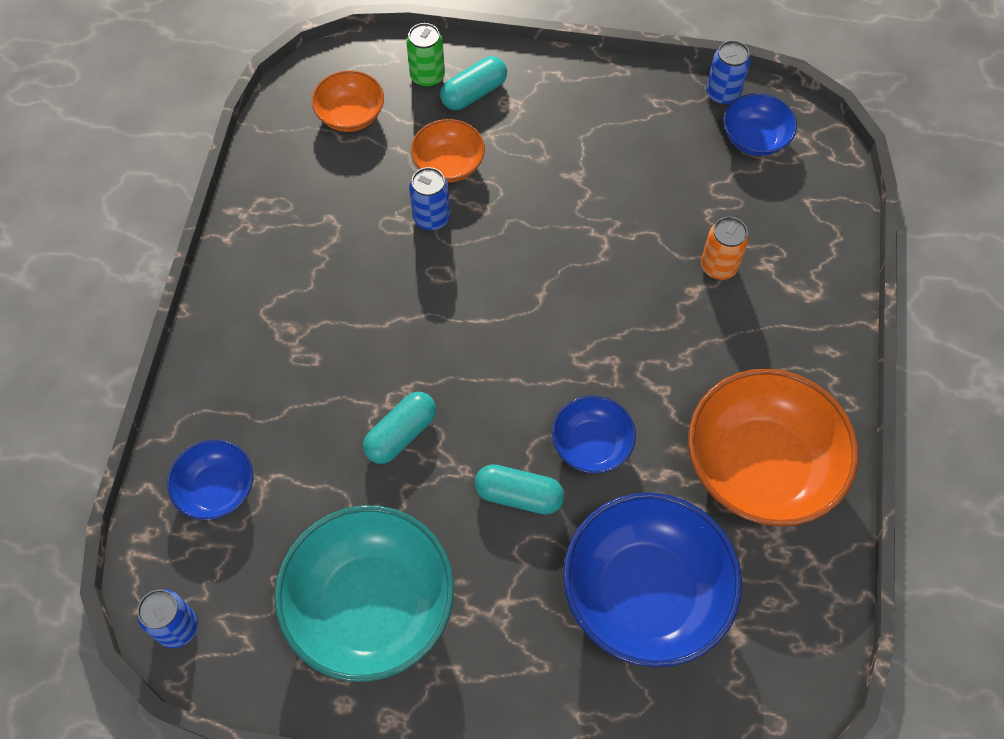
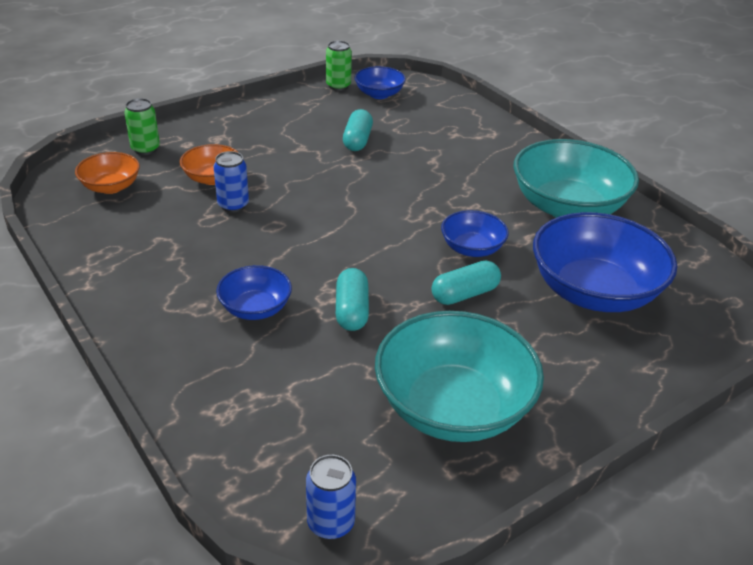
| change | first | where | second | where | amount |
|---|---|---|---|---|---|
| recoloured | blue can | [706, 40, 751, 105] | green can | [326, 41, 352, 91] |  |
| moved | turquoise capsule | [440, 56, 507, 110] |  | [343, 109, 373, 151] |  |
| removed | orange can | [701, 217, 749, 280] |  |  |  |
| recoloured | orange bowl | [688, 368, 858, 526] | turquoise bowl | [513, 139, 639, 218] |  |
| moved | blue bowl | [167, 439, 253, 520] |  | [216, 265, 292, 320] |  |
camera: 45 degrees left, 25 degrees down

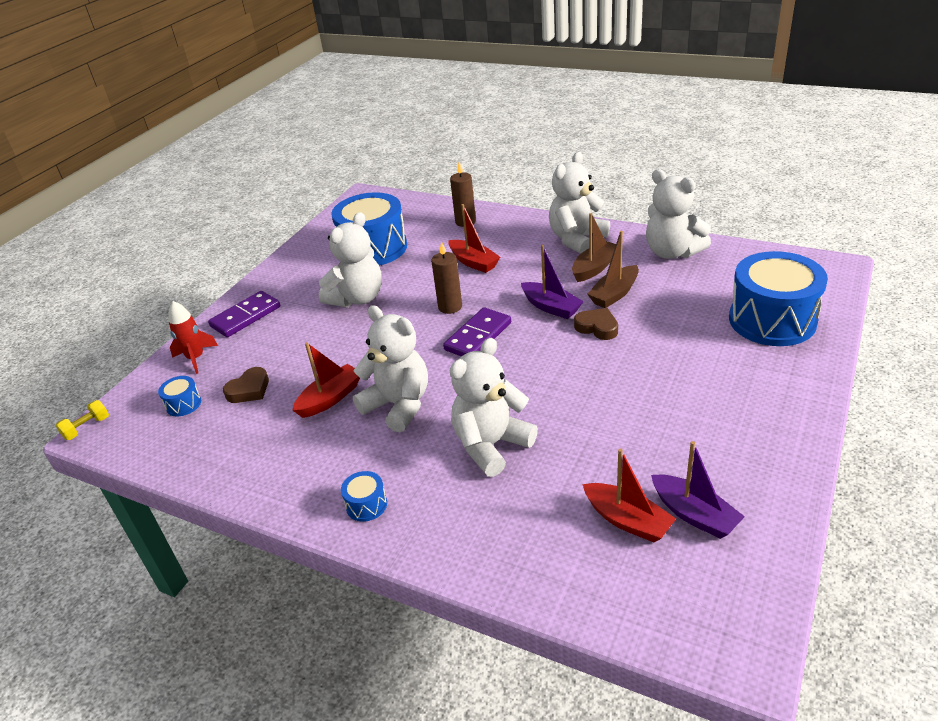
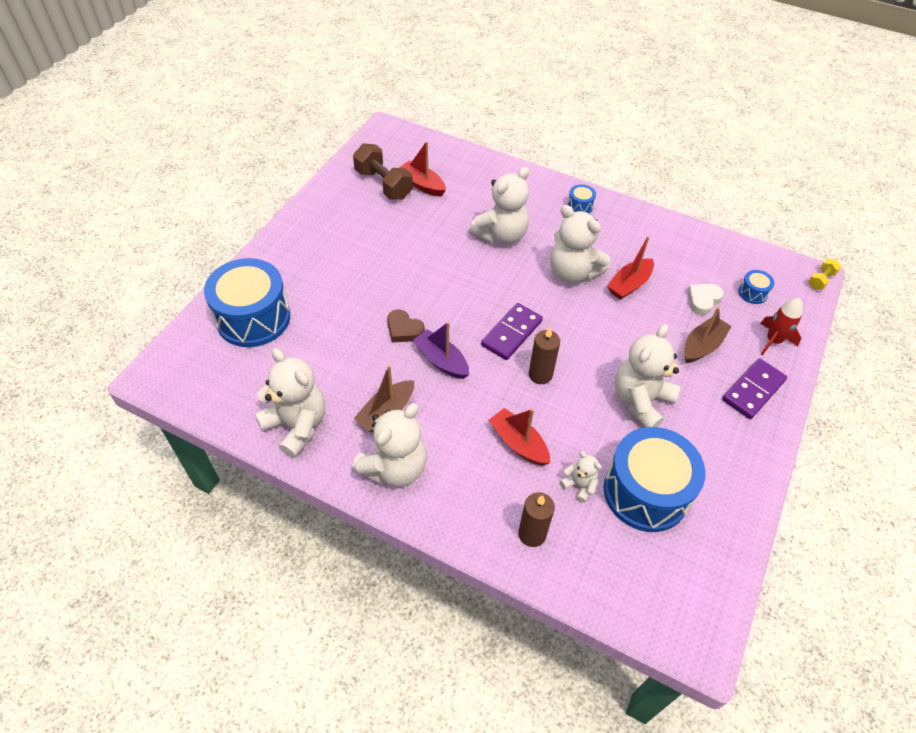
| change | first | where | second | where | amount |
|---|---|---|---|---|---|
| moved | brown boat | [587, 231, 639, 308] |  | [684, 307, 732, 363] |  |
| recoloured | brown heart | [223, 367, 269, 403] | white heart | [687, 284, 724, 315] |  |
| replaced | purple boat | [651, 441, 745, 539] | brown dumbbell | [353, 143, 413, 200] |  |
| added |  |  | white teddy bear | [560, 451, 601, 503] |  |
camera: 175 degrees right, 15 degrees up

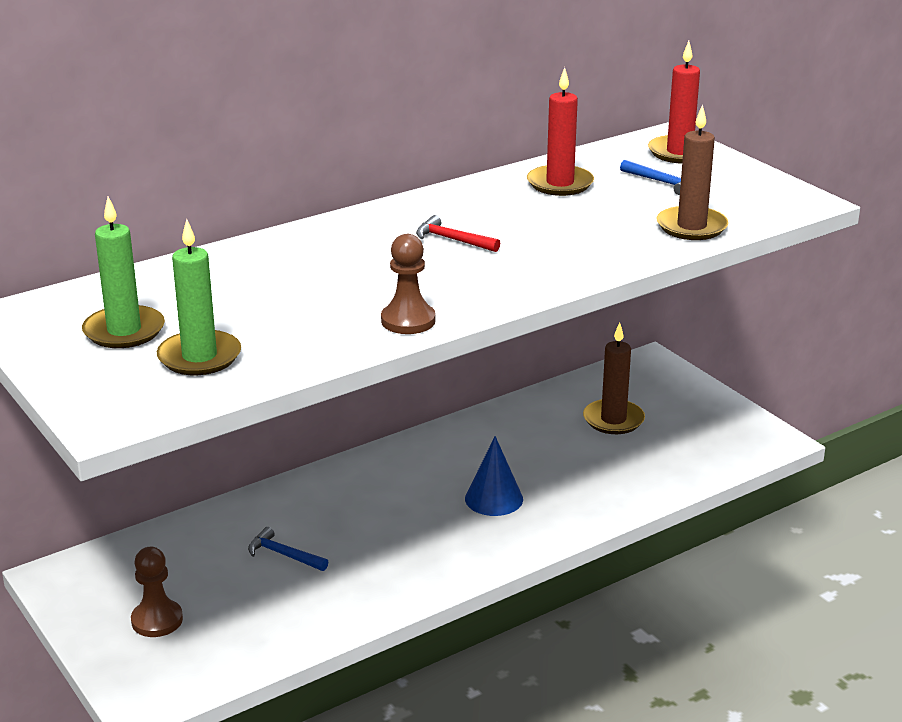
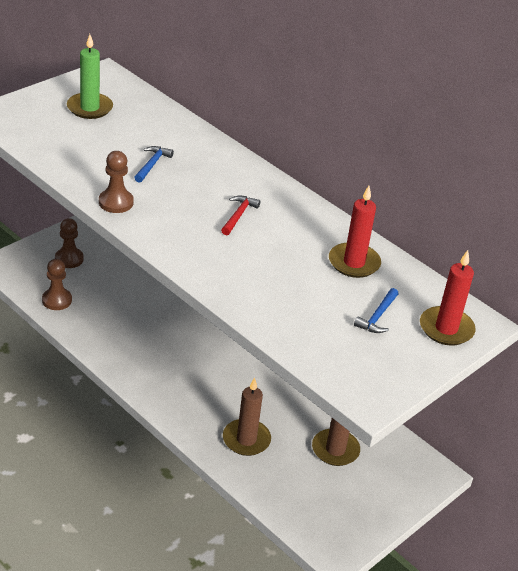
| change | first | where | second | where | amount |
|---|---|---|---|---|---|
| moved | brown candle | [656, 104, 729, 240] |  | [223, 378, 271, 456] |  |
| removed | green candle | [157, 219, 241, 375] |  |  |  |
| removed | blue cone | [465, 436, 523, 516] |  |  |  |
| moved | blue hammer | [248, 527, 328, 571] |  | [134, 146, 174, 183] |  |
| added |  |  | brown pawn | [42, 259, 72, 310] |  |
camera: 75 degrees right, 10 degrees up

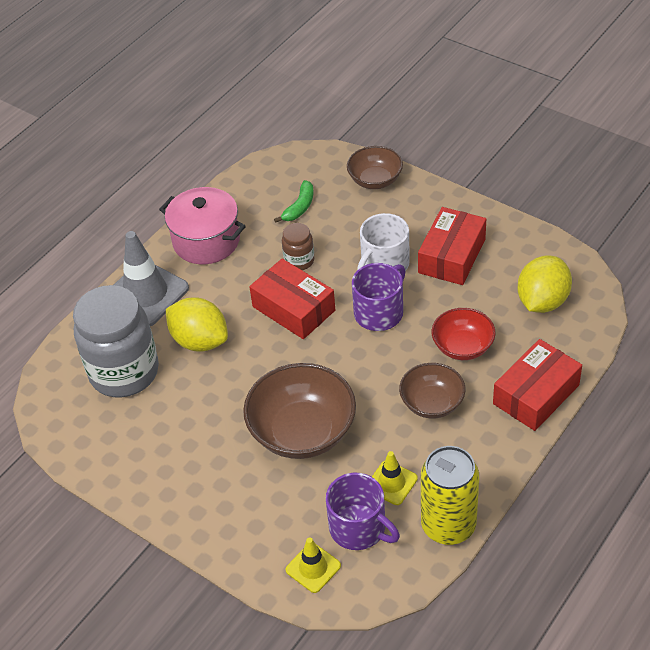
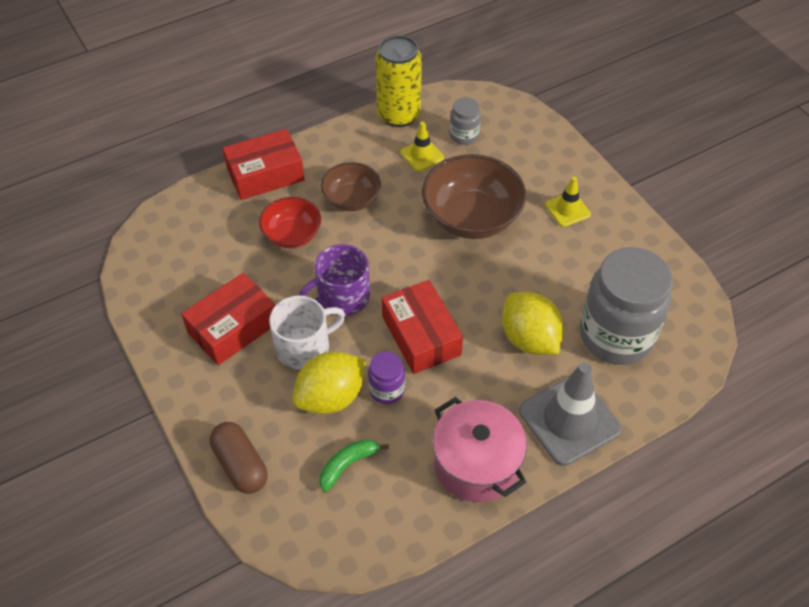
| change | first | where | second | where | amount |
|---|---|---|---|---|---|
| replaced | brown bowl | [347, 146, 403, 189] | brown capsule | [210, 422, 267, 494] |  |
| recoloured | brown jar | [282, 223, 314, 270] | purple jar | [368, 351, 405, 404] |  |
| moved | yellow lemon | [517, 256, 572, 313] |  | [293, 351, 366, 414] |  |
| replaced | purple mug | [326, 473, 400, 550] | grey jar | [450, 97, 481, 145] |  |
| moved | yellow traffic cone | [285, 537, 341, 593] |  | [545, 177, 591, 227] |  |
camera: 160 degrees left, 5 degrees up

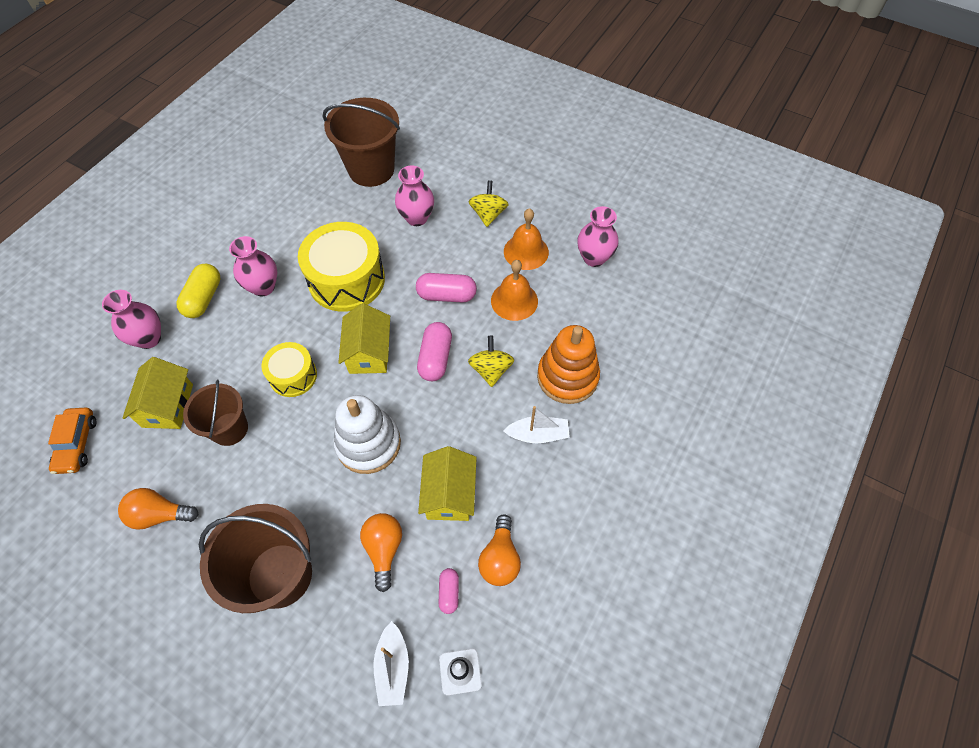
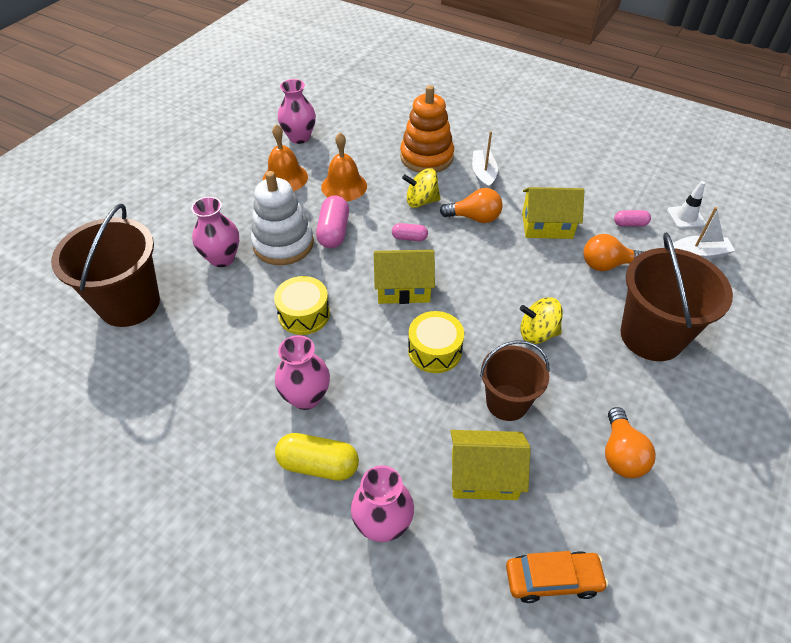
| change | first | where | second | where | amount |
|---|---|---|---|---|---|
| moved | yellow spinning top | [468, 180, 509, 227] |  | [520, 297, 563, 344] |  |
| resized | yellow drum | [298, 222, 385, 312] |  | [274, 276, 330, 335] | x0.57 |
| resized | pink capsule | [417, 322, 452, 381] |  | [392, 223, 428, 241] | x0.57 |
| moved | white stacking toy | [333, 395, 401, 474] |  | [251, 171, 314, 265] |  |
| moved | orange light bulb | [478, 514, 521, 586] |  | [440, 188, 502, 223] |  |
camera: 90 degrees left, 10 degrees down

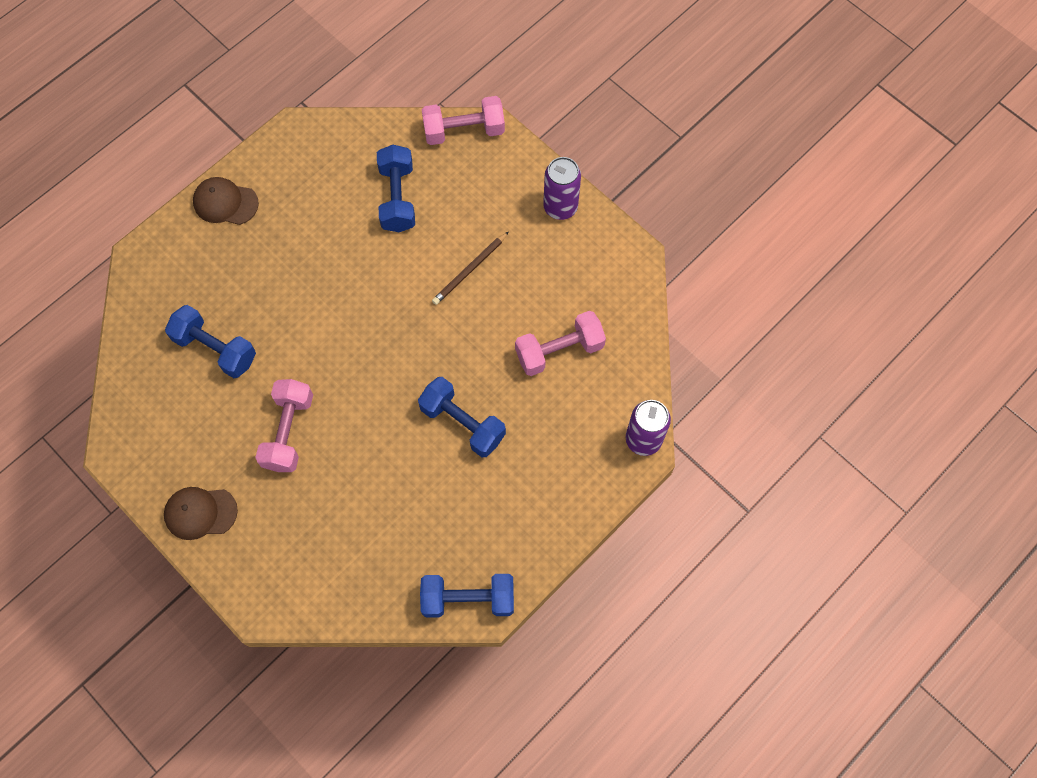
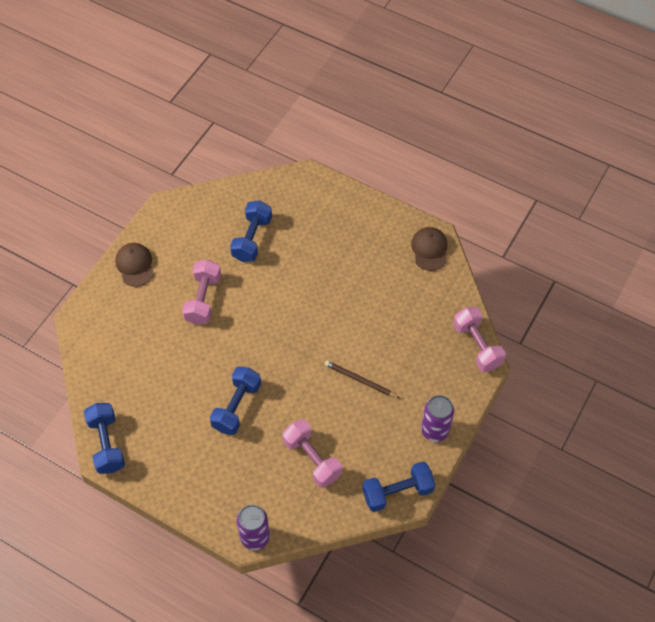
| change | first | where | second | where | amount |
|---|---|---|---|---|---|
| moved | blue dumbbell | [377, 145, 415, 232] |  | [362, 462, 435, 512] |  |
| moved | brown cap | [193, 177, 259, 225] |  | [411, 227, 447, 271] |  |
| turned | pink dumbbell | [255, 379, 313, 472] |  | [182, 260, 221, 325] | 75 degrees counterclockwise |
camera: 75 degrees right, 10 degrees down

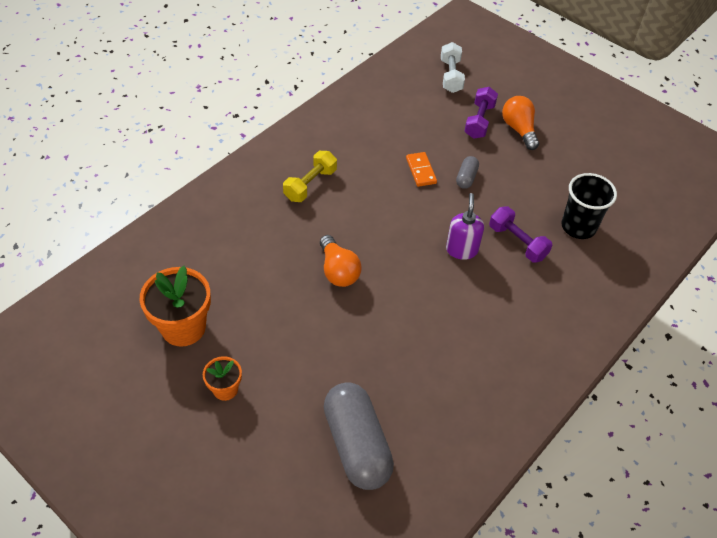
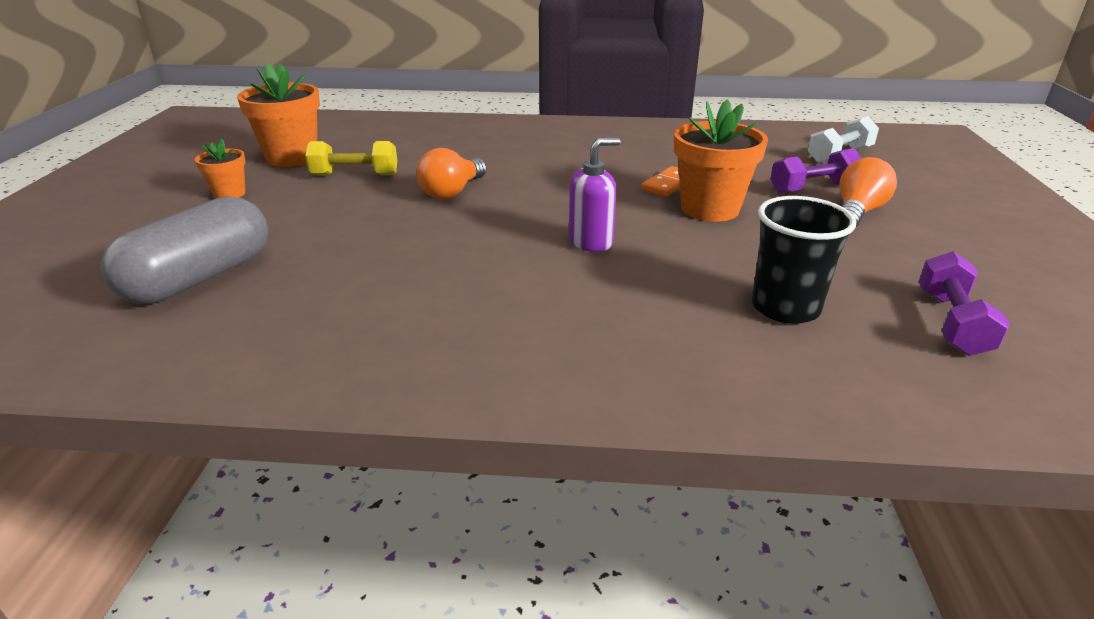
| change | first | where | second | where | amount |
|---|---|---|---|---|---|
| moved | yellow dumbbell | [283, 151, 337, 202] |  | [305, 141, 397, 176] |  |
| replaced | grey capsule | [456, 156, 479, 189] | orange flower pot | [674, 99, 768, 222] |  |
| moved | purple dumbbell | [489, 206, 552, 263] |  | [919, 251, 1010, 356] |  |
camera: 55 degrees right, 20 degrees down

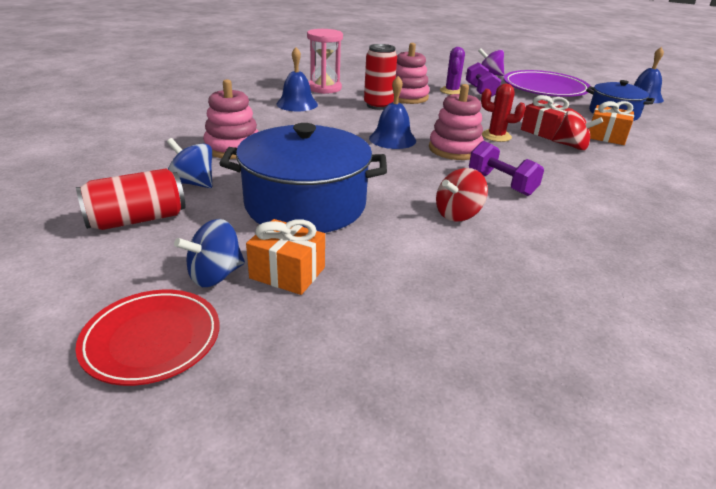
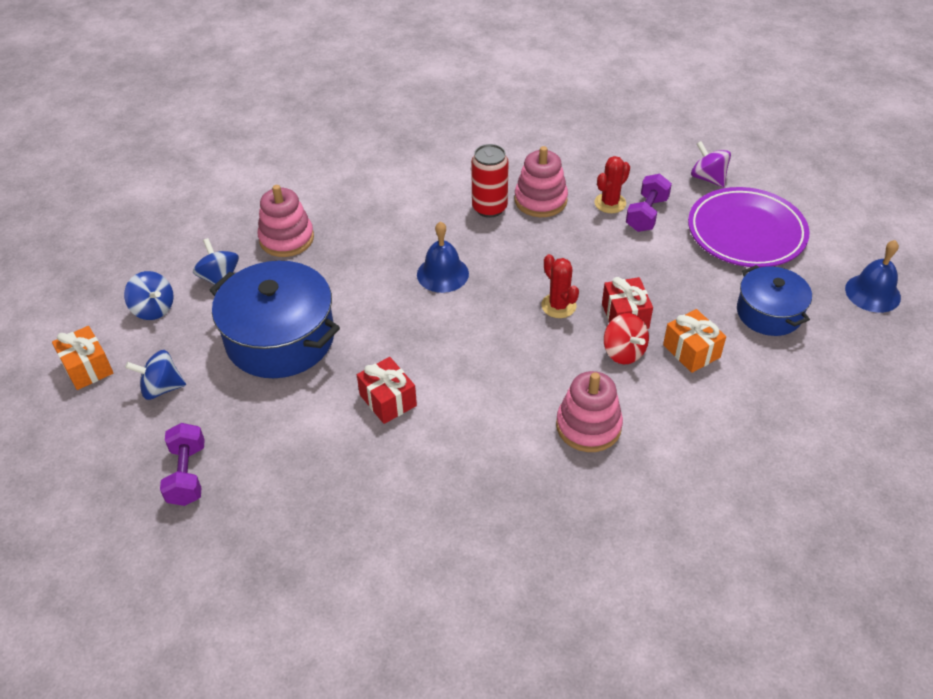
| change | first | where | second | where | amount |
|---|---|---|---|---|---|
| removed | pink hourglass | [307, 29, 343, 94] |  |  |  |
| removed | blue bell | [276, 47, 318, 111] |  |  |  |
| recoloured | purple cactus | [440, 47, 465, 95] | red cactus | [594, 156, 630, 213] |  |
| moved | pink stacking toy | [429, 84, 484, 160] |  | [556, 371, 623, 452] |  |
| moved | purple dumbbell | [469, 141, 544, 196] |  | [160, 423, 205, 506] |  |
| replaced | red can | [76, 168, 186, 230] | blue spinning top | [124, 271, 173, 320] |  |
| replaced | red spinning top | [436, 168, 488, 222] | red gift | [357, 357, 417, 424] |  |
| moved | orange gift | [246, 219, 325, 295] |  | [52, 326, 113, 390] |  |
| removed | red plate | [75, 290, 219, 386] |  |  |  |
camera: 35 degrees right, 15 degrees up

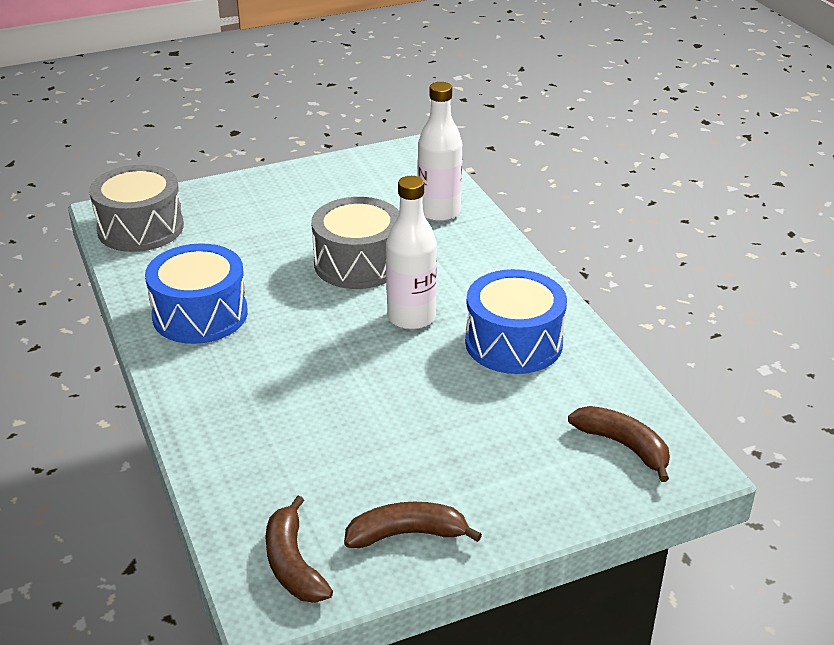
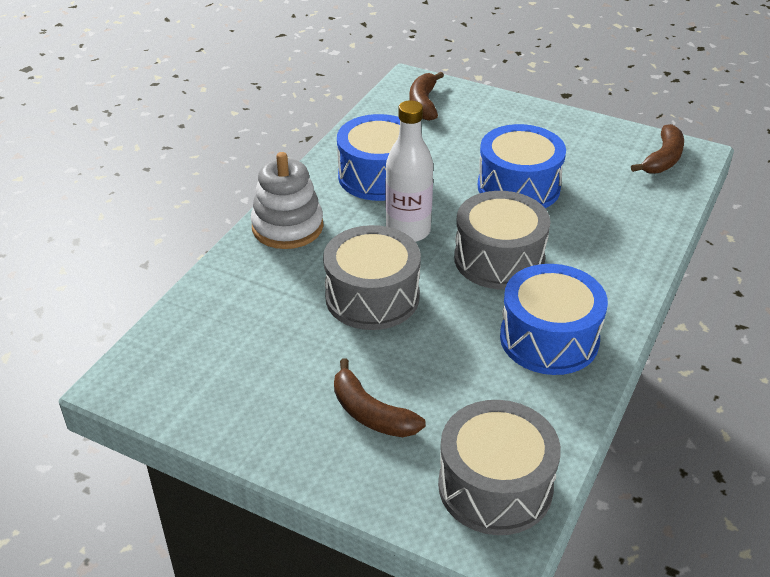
| change | first | where | second | where | amount |
|---|---|---|---|---|---|
| removed | white bottle | [418, 82, 462, 222] |  |  |  |
| moved | brown banana | [344, 502, 482, 548] |  | [334, 358, 426, 437] |  |
| added |  |  | blue drum | [478, 124, 566, 208] |  |
| added |  |  | white stacking toy | [251, 152, 323, 249] |  |
| added |  |  | grey drum | [454, 191, 551, 290] |  |
camera: 130 degrees left, 5 degrees up

